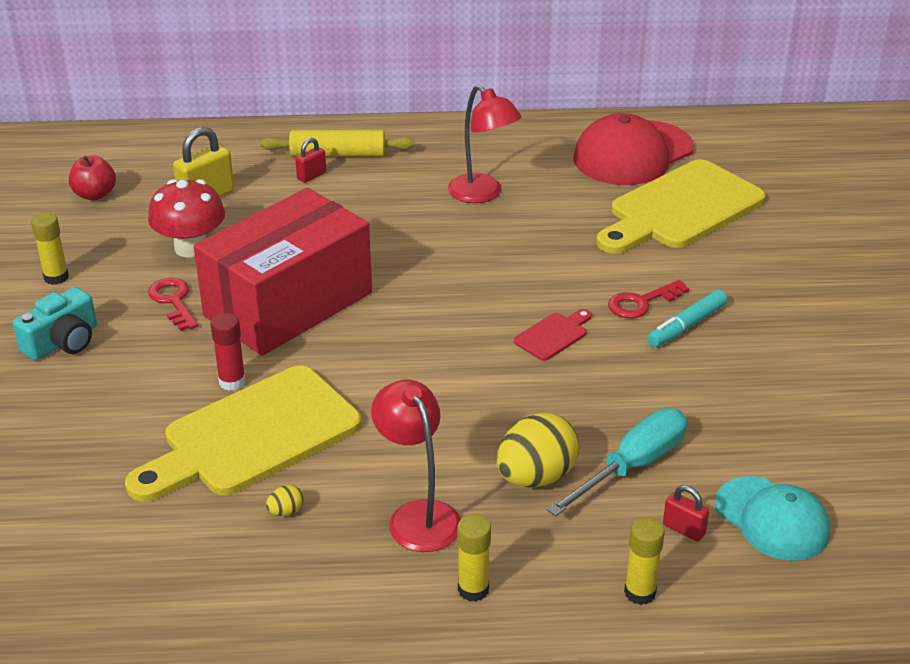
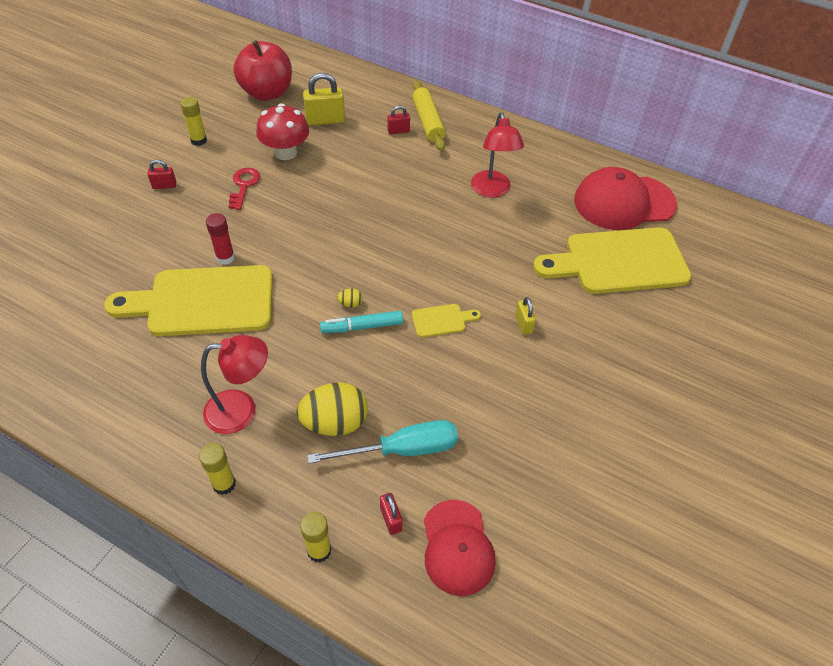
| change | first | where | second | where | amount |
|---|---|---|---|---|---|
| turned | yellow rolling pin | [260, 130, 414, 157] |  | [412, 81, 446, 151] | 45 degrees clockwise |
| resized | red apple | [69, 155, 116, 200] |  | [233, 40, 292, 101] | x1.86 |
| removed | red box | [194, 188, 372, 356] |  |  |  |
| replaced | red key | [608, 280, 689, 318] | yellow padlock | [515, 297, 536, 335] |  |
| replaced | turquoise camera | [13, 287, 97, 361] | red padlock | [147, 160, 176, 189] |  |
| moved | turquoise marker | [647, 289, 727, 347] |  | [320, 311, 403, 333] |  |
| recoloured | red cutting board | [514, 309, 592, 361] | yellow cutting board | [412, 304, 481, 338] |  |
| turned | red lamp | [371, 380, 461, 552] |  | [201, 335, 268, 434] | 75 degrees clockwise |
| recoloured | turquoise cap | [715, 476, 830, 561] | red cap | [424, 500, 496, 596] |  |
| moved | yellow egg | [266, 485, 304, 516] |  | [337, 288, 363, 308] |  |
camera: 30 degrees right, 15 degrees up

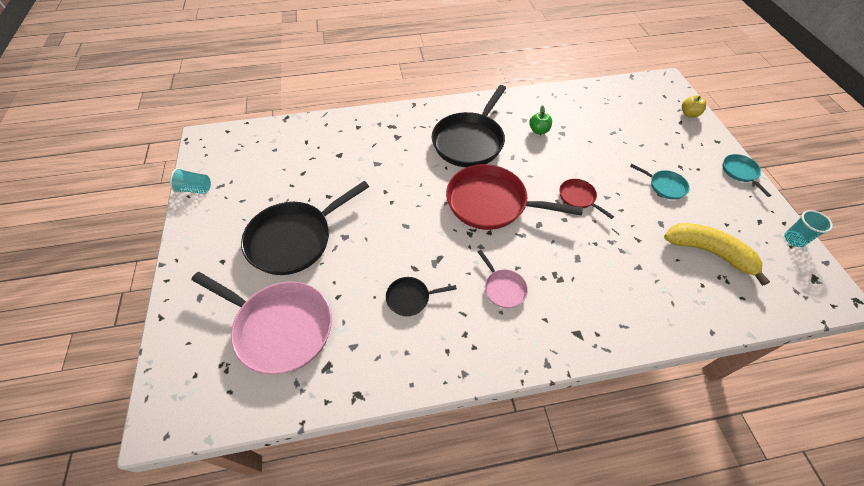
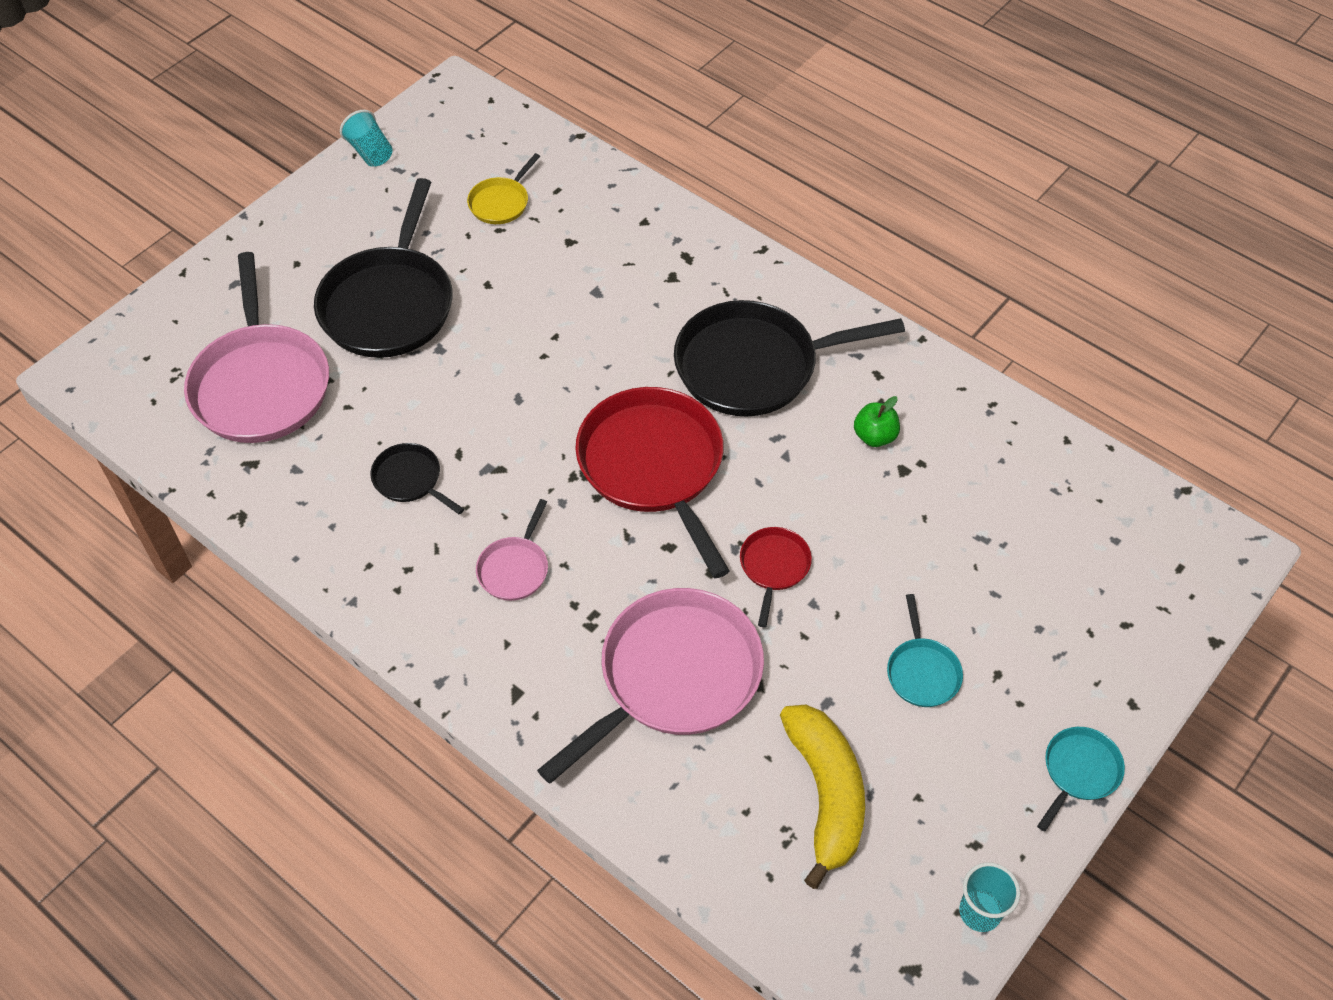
| change | first | where | second | where | amount |
|---|---|---|---|---|---|
| removed | yellow apple | [682, 95, 706, 118] |  |  |  |
| turned | black pan | [241, 181, 369, 275] |  | [314, 178, 453, 358] | 90 degrees counterclockwise |
| added |  |  | yellow pan | [467, 153, 540, 224] |  |
| added |  |  | pink pan | [537, 588, 764, 784] |  |
camera: 50 degrees right, 0 degrees up

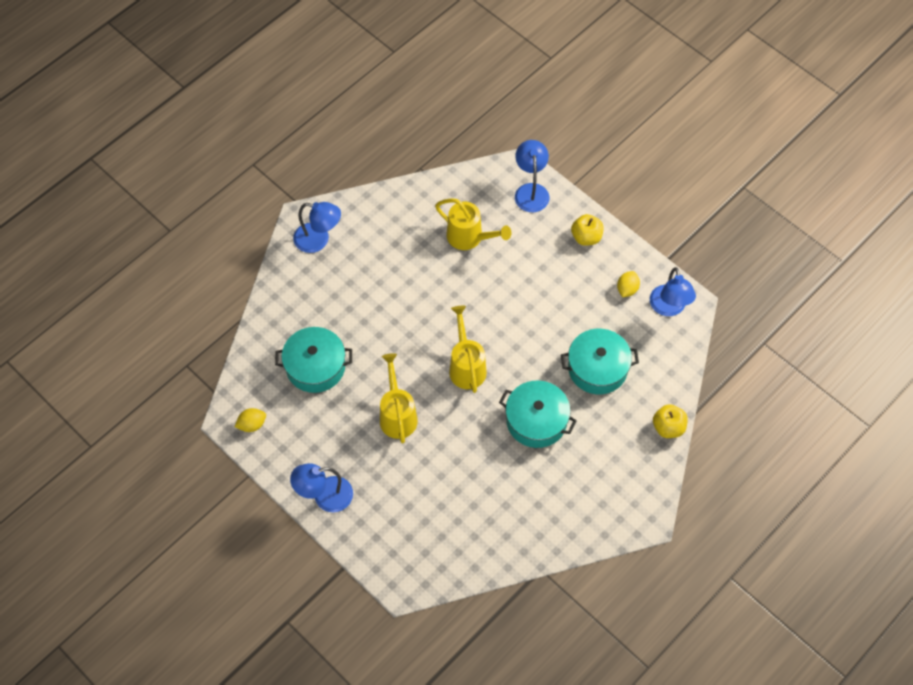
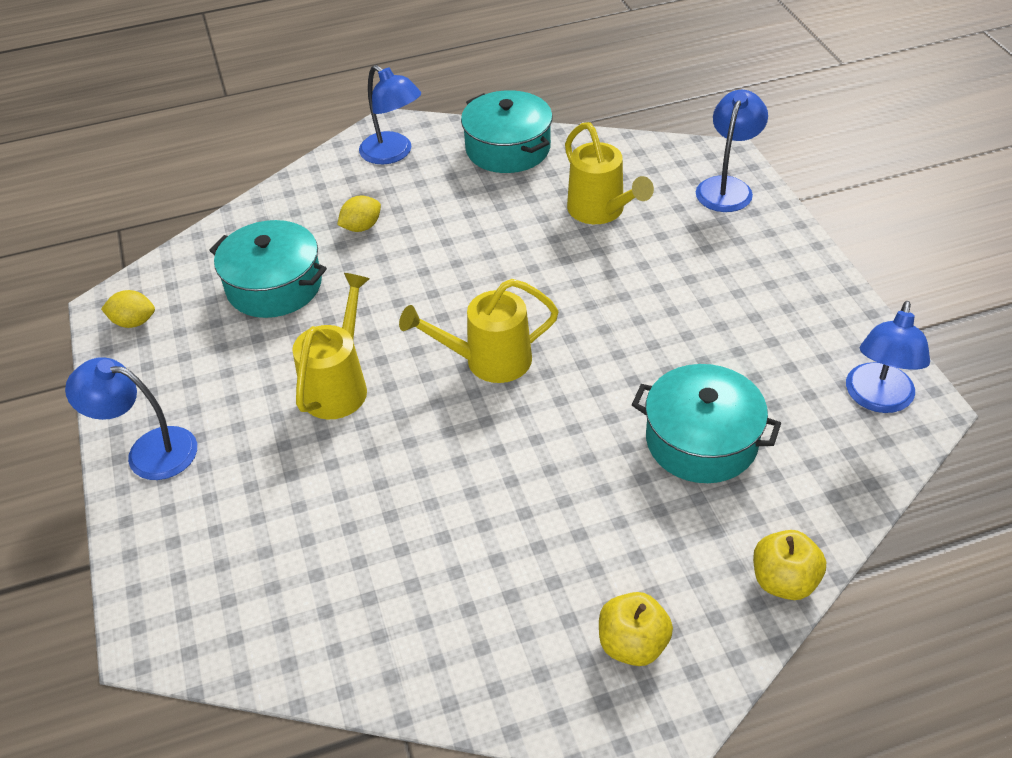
| change | first | where | second | where | amount |
|---|---|---|---|---|---|
| moved | yellow apple | [571, 214, 603, 246] |  | [599, 592, 673, 666] |  |
| moved | yellow lemon | [617, 271, 640, 297] |  | [337, 196, 381, 232] |  |
| turned | yellow watering can | [449, 305, 487, 393] |  | [399, 279, 559, 383] | 120 degrees counterclockwise |
| moved | turquoise pot | [499, 381, 577, 448] |  | [461, 90, 553, 173] |  |
camera: 30 degrees right, 15 degrees down

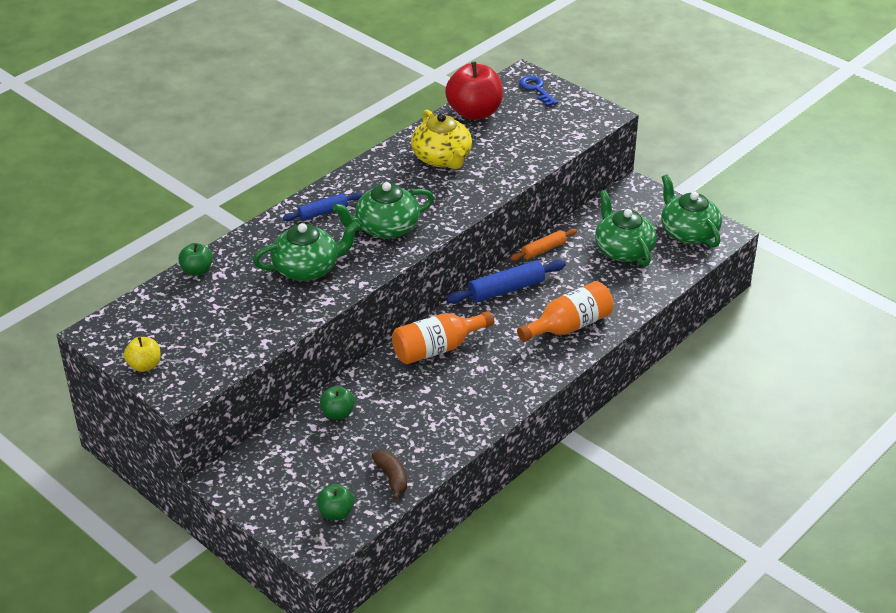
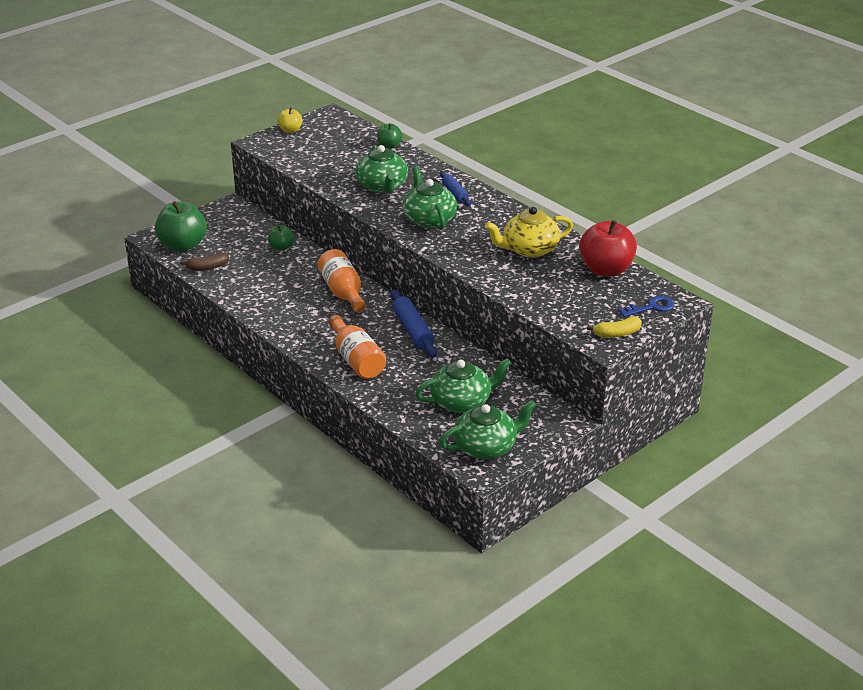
| change | first | where | second | where | amount |
|---|---|---|---|---|---|
| removed | orange rolling pin | [510, 229, 577, 261] |  |  |  |
| resized | green apple | [317, 484, 354, 520] |  | [155, 201, 207, 251] | x1.93 |
| added |  |  | yellow banana | [587, 316, 642, 338] |  |
camera: 95 degrees right, 5 degrees down

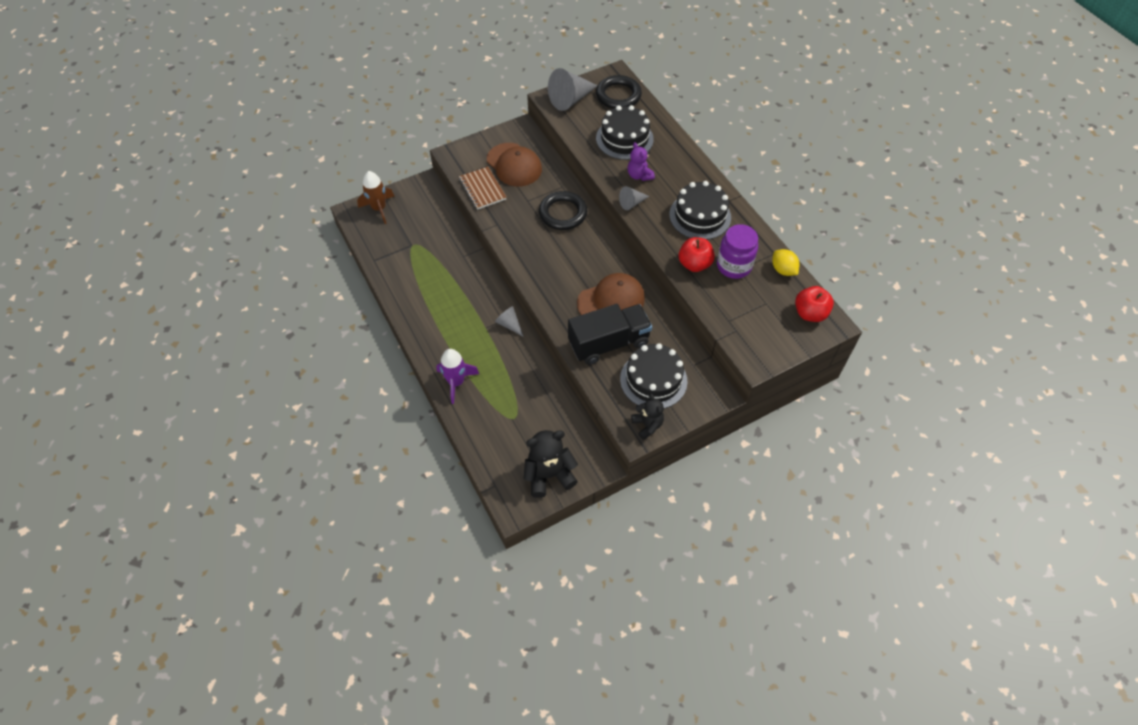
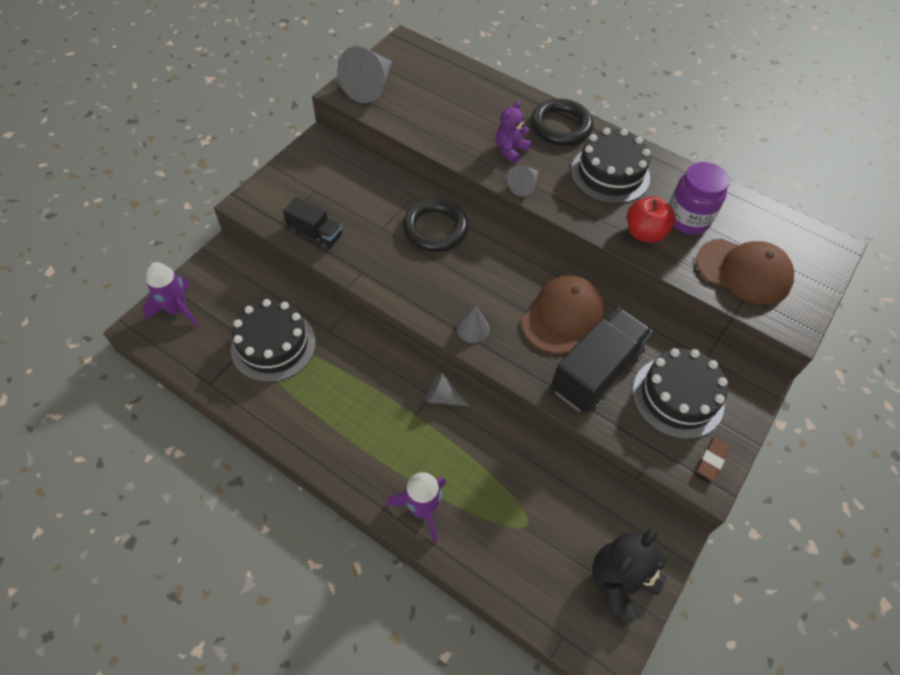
| change | first | where | second | where | amount |
|---|---|---|---|---|---|
| moved | black ring | [596, 75, 642, 109] |  | [531, 99, 593, 146] |  |
| moved | black cake | [596, 105, 654, 160] |  | [231, 299, 316, 382] |  |
| turned | purple teddy bear | [628, 142, 655, 181] |  | [496, 101, 531, 163] | 90 degrees clockwise |
| moved | brown cap | [487, 143, 542, 187] |  | [696, 238, 794, 305] |  |
| replaced | brown notebook | [459, 166, 507, 210] | black truck | [283, 197, 342, 250] |  |
| recoloured | brown rocket | [357, 171, 395, 224] | purple rocket | [142, 262, 199, 327] |  |
| removed | yellow lemon | [772, 249, 799, 276] |  |  |  |
| removed | red apple | [795, 286, 834, 322] |  |  |  |
| replaced | black teddy bear | [631, 393, 664, 440] | brown eraser | [697, 437, 730, 481] |  |
| added |  |  | grey cone | [457, 305, 490, 343] |  |
camera: 30 degrees left, 0 degrees up

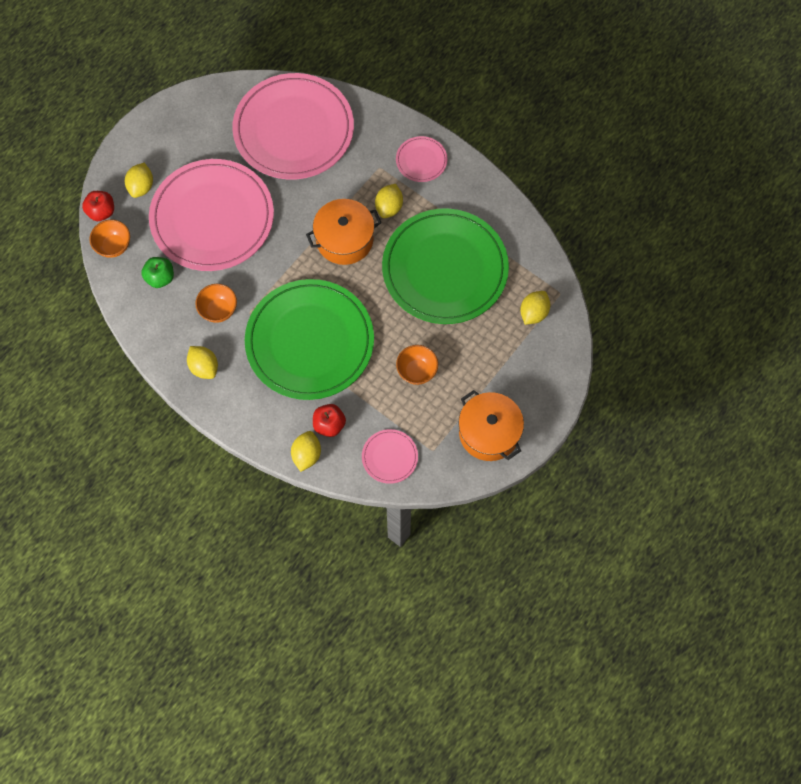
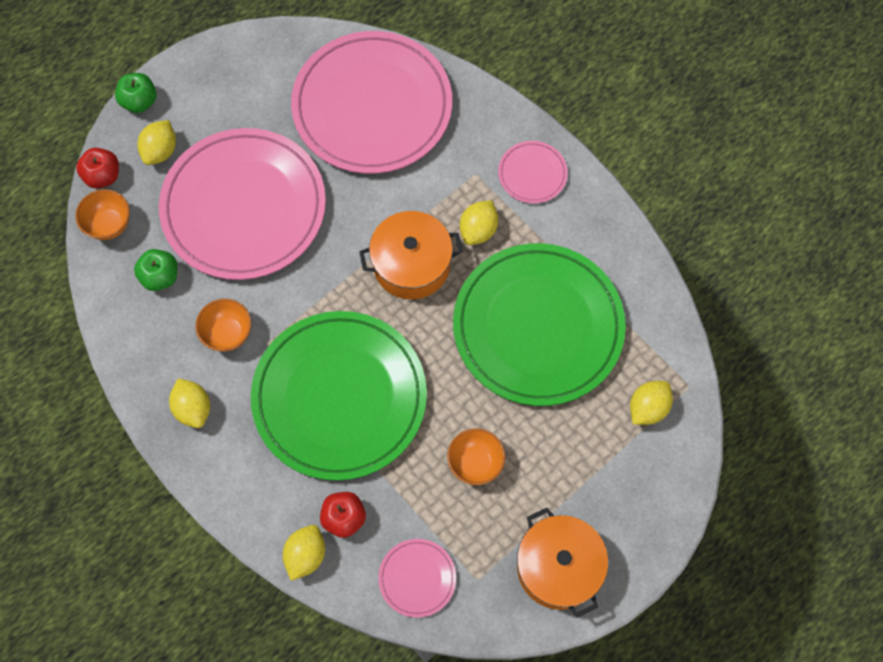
| change | first | where | second | where | amount |
|---|---|---|---|---|---|
| added |  |  | green apple | [115, 73, 157, 113] |  |
camera: 10 degrees right, 0 degrees up

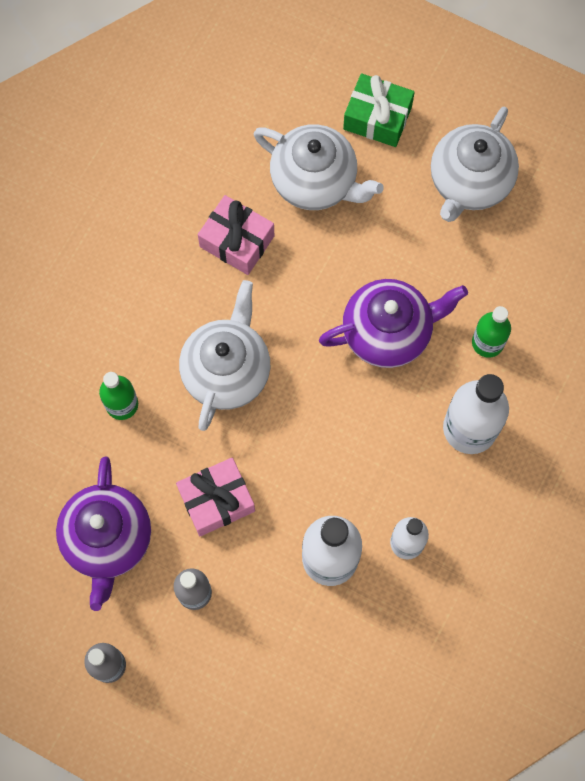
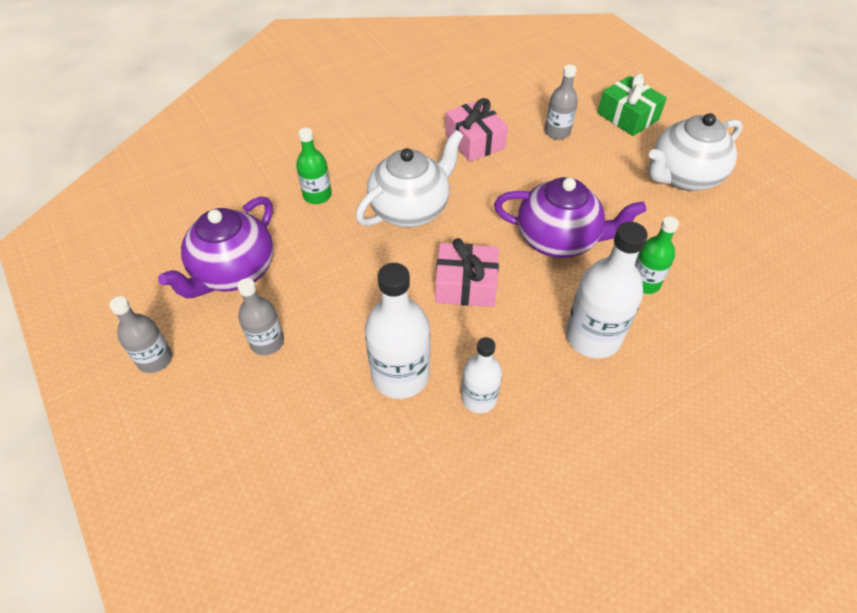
| change | first | where | second | where | amount |
|---|---|---|---|---|---|
| replaced | white teapot | [254, 124, 384, 210] | grey bottle | [545, 65, 578, 139] |  |
| moved | pink gift | [176, 458, 255, 536] |  | [435, 238, 499, 307] |  |
camera: 30 degrees right, 20 degrees down

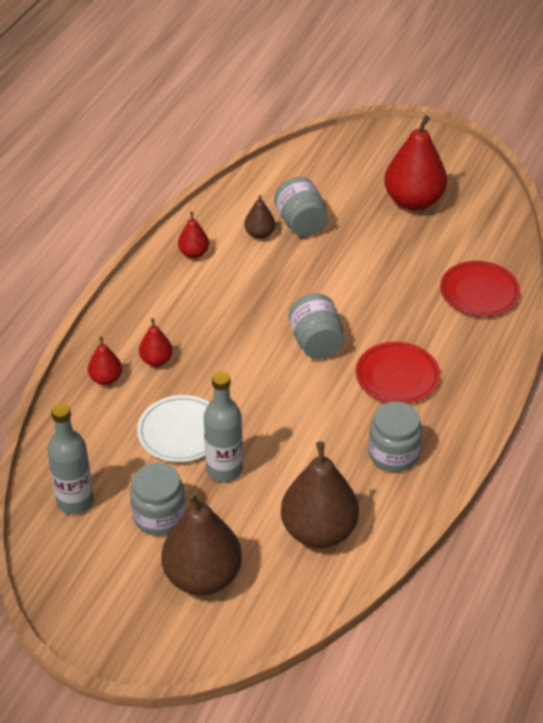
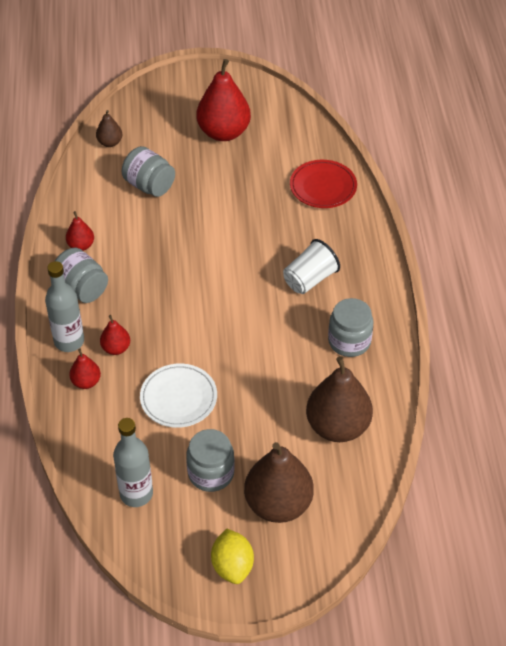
| change | first | where | second | where | amount |
|---|---|---|---|---|---|
| moved | brown pear | [244, 195, 275, 239] |  | [96, 110, 122, 147] |  |
| moved | grey jar | [289, 294, 344, 359] |  | [55, 248, 108, 303] |  |
| replaced | red plate | [356, 342, 440, 404] | white cup | [283, 239, 340, 294] |  |
| moved | grey bottle | [204, 371, 243, 482] |  | [45, 261, 84, 352] |  |
| added |  |  | yellow lemon | [211, 529, 254, 584] |  |
camera: 30 degrees left, 5 degrees up

